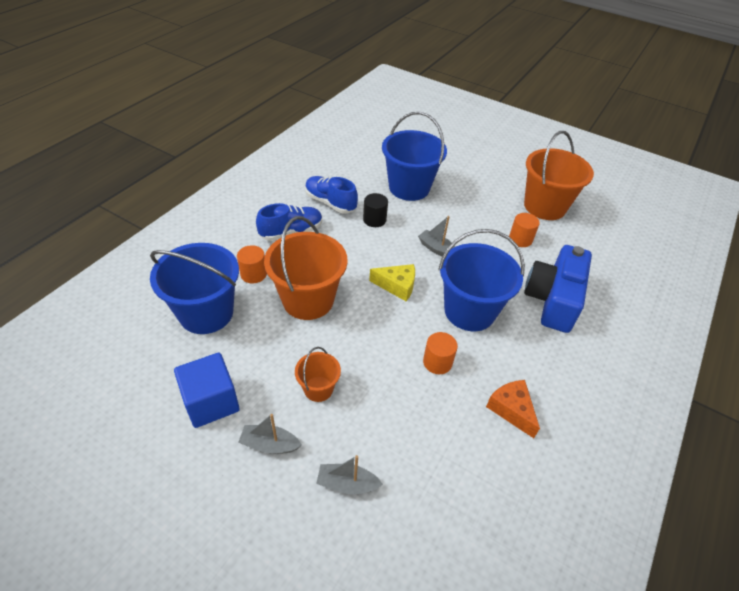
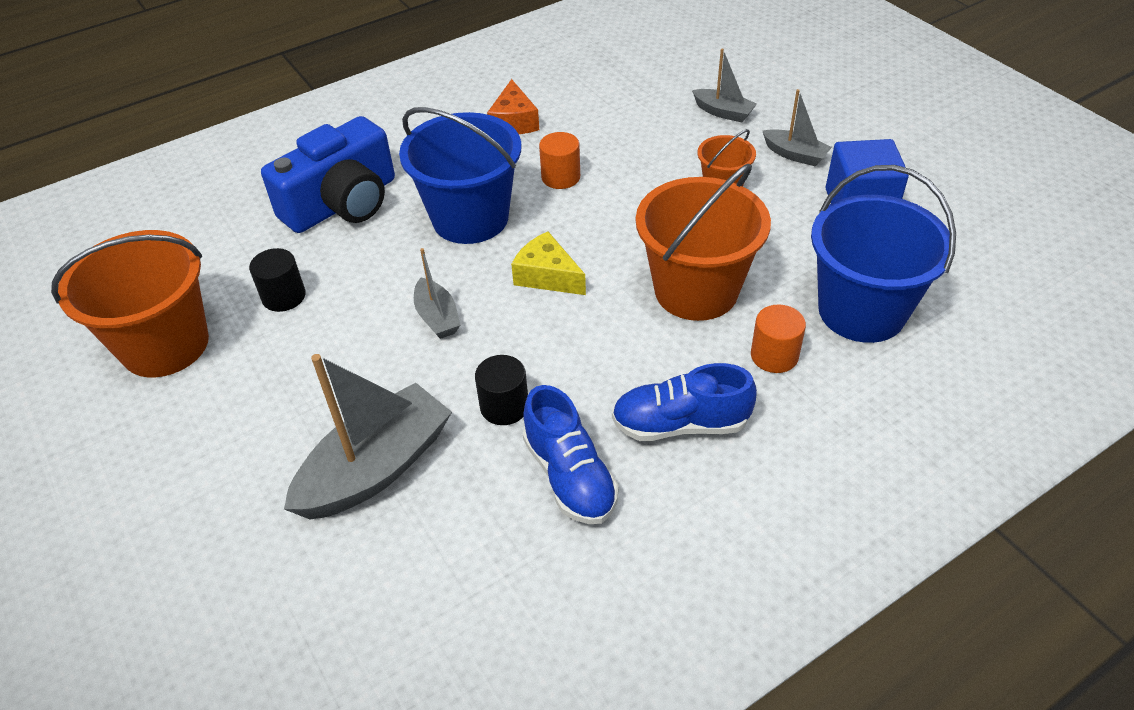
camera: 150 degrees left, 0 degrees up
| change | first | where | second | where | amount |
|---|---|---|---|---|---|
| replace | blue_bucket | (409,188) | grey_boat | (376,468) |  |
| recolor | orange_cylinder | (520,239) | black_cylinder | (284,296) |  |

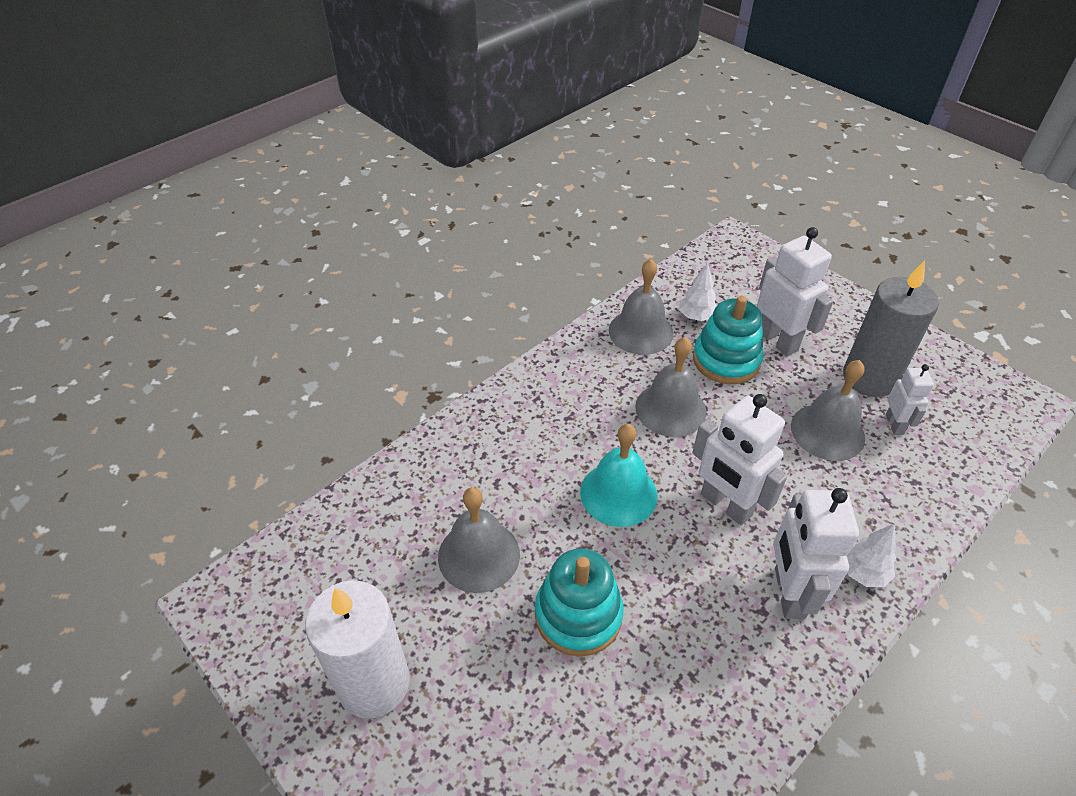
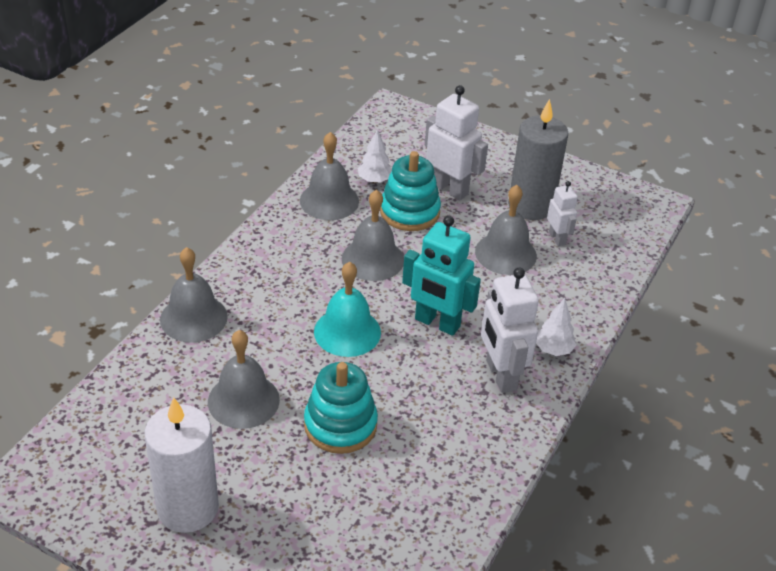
camera: 20 degrees left, 5 degrees down
| change | first | where | second | where | amount |
|---|---|---|---|---|---|
| insert |  |  | grey_bell | (193,318) |  |
| recolor | white_robot | (725,505) | turquoise_robot | (437,323) |  |

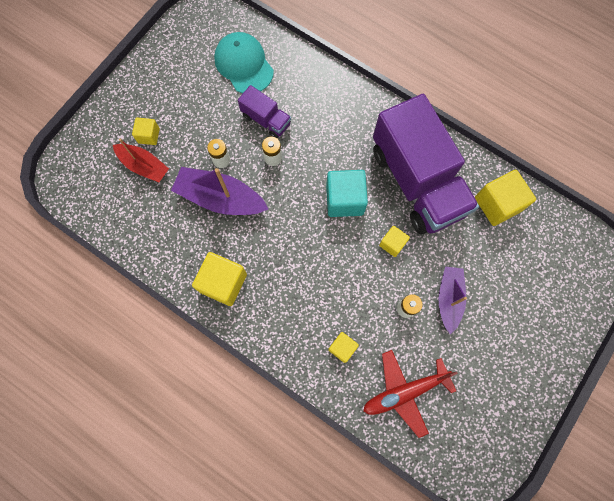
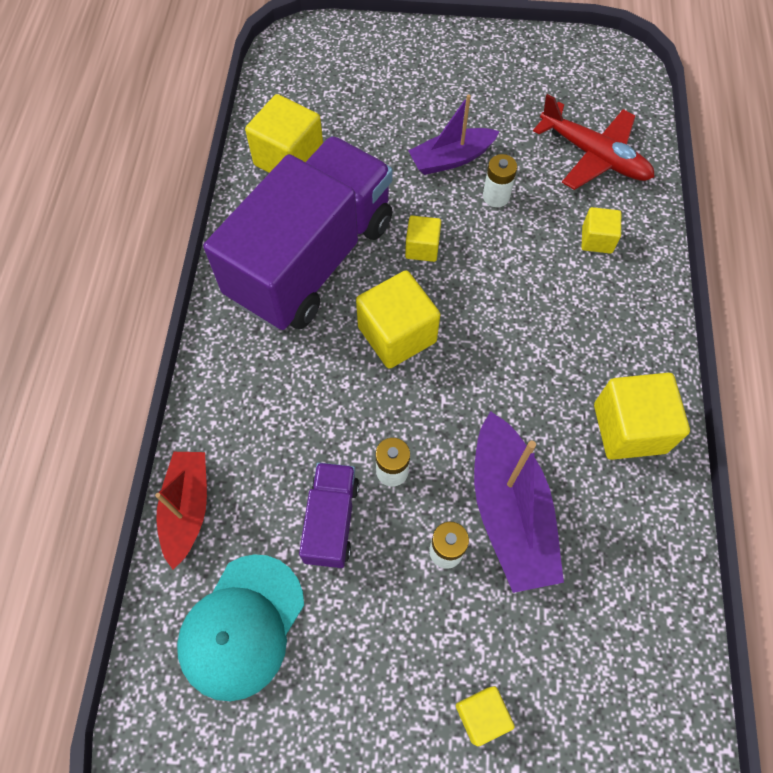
camera: 120 degrees left, 10 degrees down
| change | first | where | second | where | amount |
|---|---|---|---|---|---|
| move | red_boat | (144,166) |  | (187,509) |  |
| recolor | turquoise_cube | (344,200) | yellow_cube | (397,334) |  |

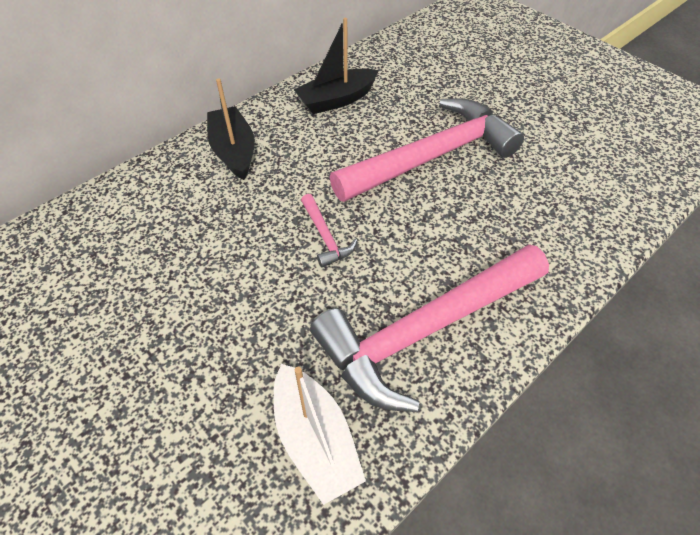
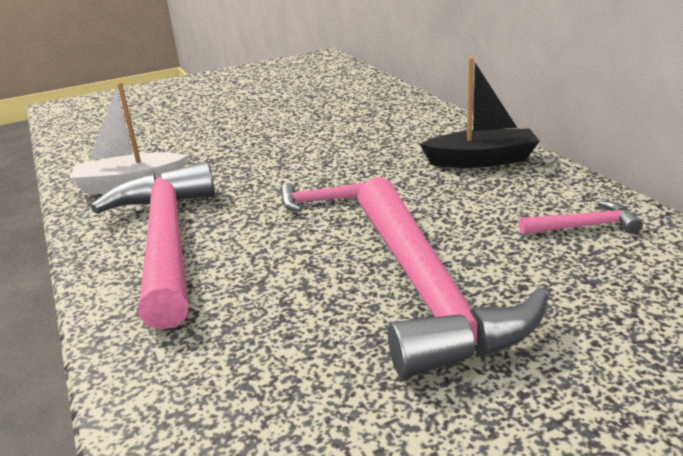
camera: 110 degrees right, 25 degrees down
| change | first | where | second | where | amount |
|---|---|---|---|---|---|
| replace | black_boat | (336,100) | pink_hammer | (584,226) |  |

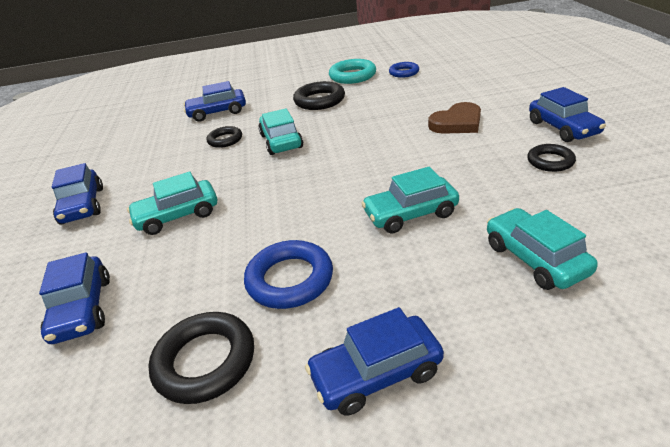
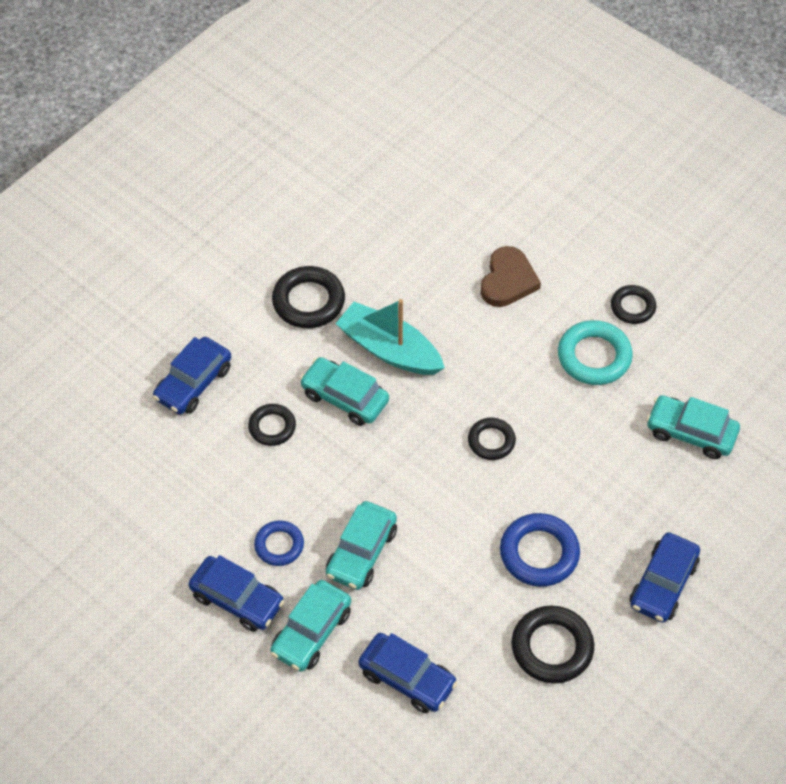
camera: 45 degrees left, 20 degrees up
| change | first | where | second | where | amount |
|---|---|---|---|---|---|
| delete | blue_car | (563,128) |  |  |  |
| insert |  |  | turquoise_boat | (389,350) |  |
| insert |  |  | black_ring | (491,441) |  |
| move | turquoise_ring | (352,76) |  | (594,357) |  |
| move | turquoise_car | (410,214) |  | (311,632) |  |
| move | blue_ring | (404,72) |  | (279,545) |  |

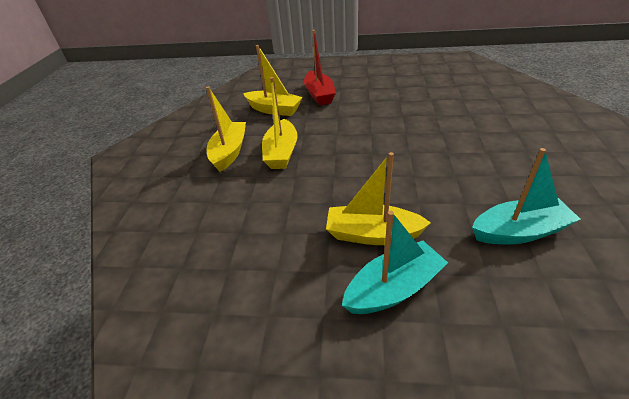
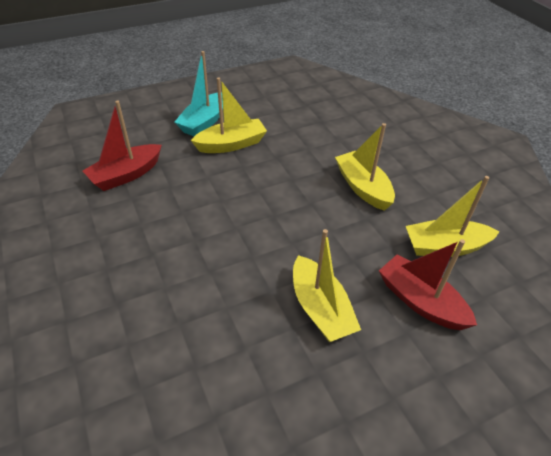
camera: 145 degrees right, 5 degrees up
| change | first | where | second | where | amount |
|---|---|---|---|---|---|
| move | yellow_boat | (229,152) |  | (320,309) |  |
| recolor | turquoise_boat | (519,232) | red_boat | (126,175) |  |

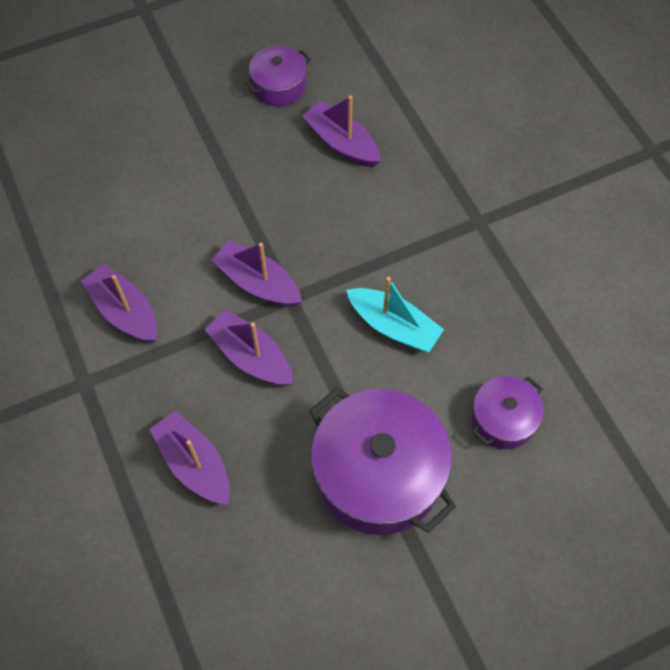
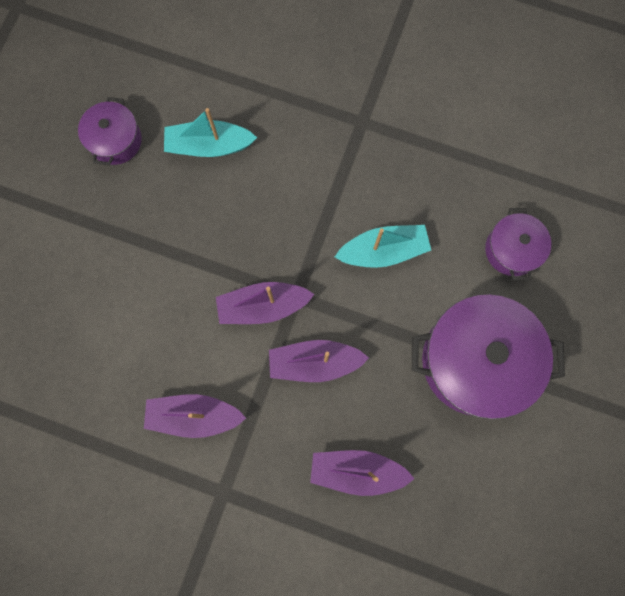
camera: 45 degrees left, 15 degrees up
| change | first | where | second | where | amount |
|---|---|---|---|---|---|
| recolor | purple_boat | (341,143) | turquoise_boat | (209,146) |  |

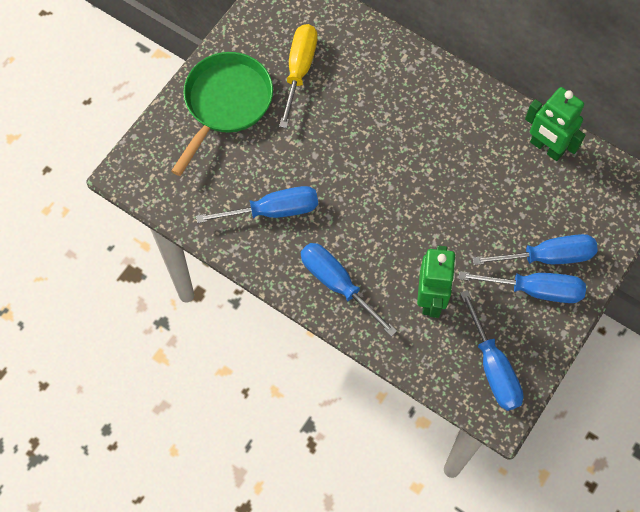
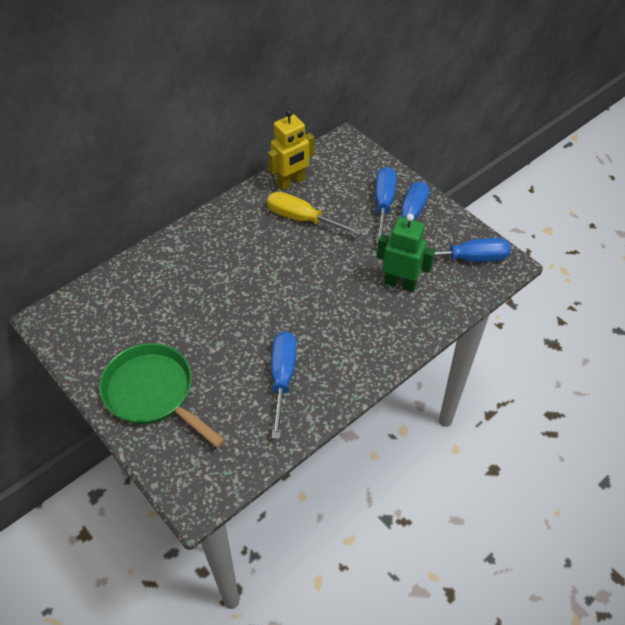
camera: 75 degrees left, 15 degrees down
| change | first | where | second | where | amount |
|---|---|---|---|---|---|
| delete | blue_screwdriver | (337,284) |  |  |  |
| move | yellow_screwdriver | (299,70) |  | (302,219) |  |
| recolor | green_robot | (546,148) | yellow_robot | (291,182) |  |

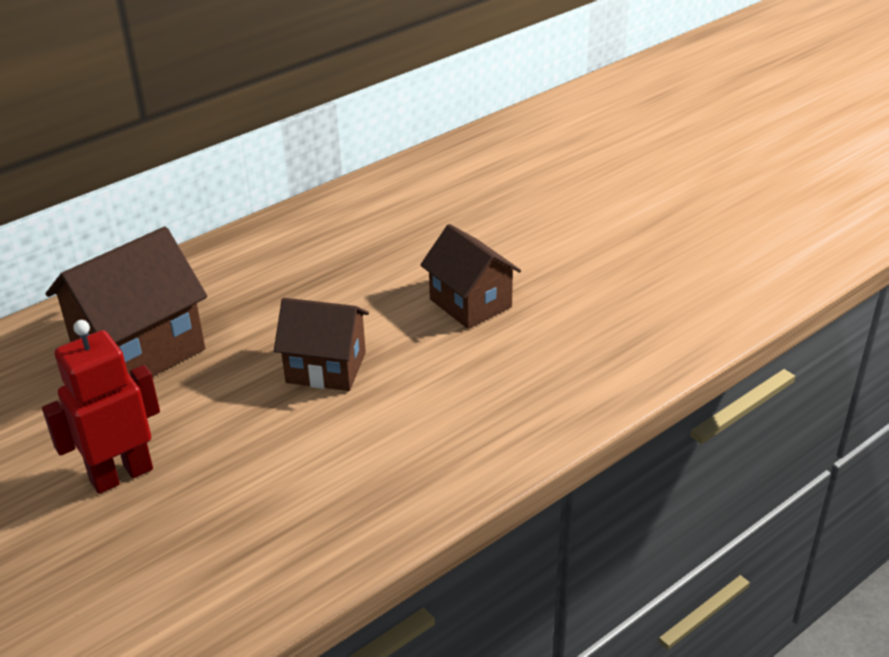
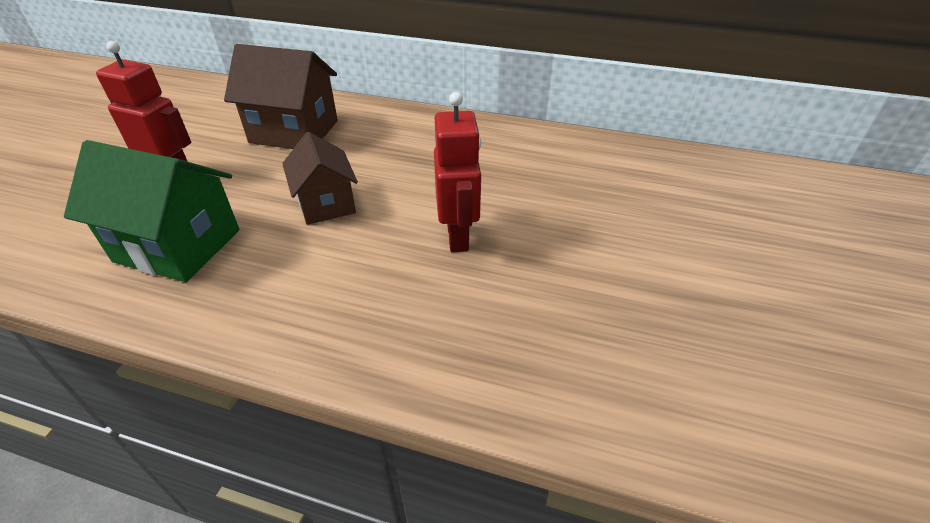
camera: 55 degrees right, 5 degrees up
| change | first | where | second | where | amount |
|---|---|---|---|---|---|
| insert |  |  | green_house | (178,245) |  |
| replace | brown_house | (470,303) | red_robot | (458,237) |  |

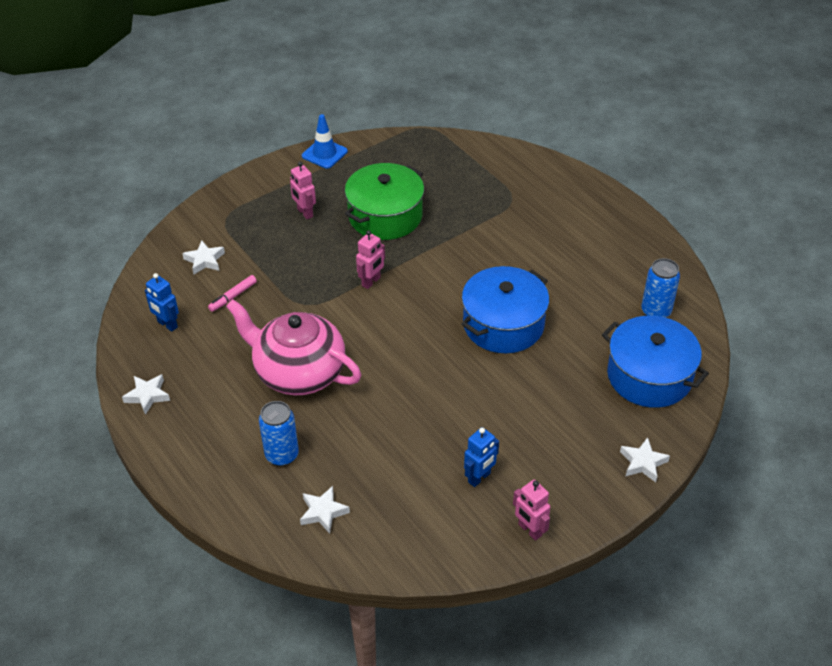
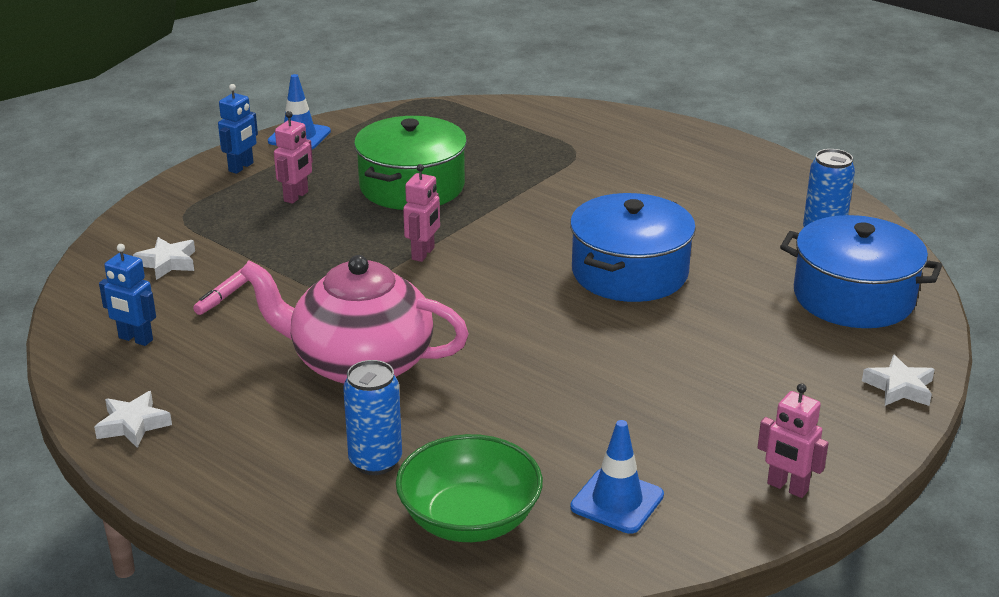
camera: 15 degrees left, 15 degrees down
| change | first | where | second | where | amount |
|---|---|---|---|---|---|
| insert |  |  | blue_traffic_cone | (617,501) |  |
| move | blue_robot | (479,478) |  | (241,167) |  |
| replace | white_star | (323,512) | green_bowl | (469,519) |  |
| rotate | pink_robot | (305,213) |  | (296,196) | 105 degrees counterclockwise |

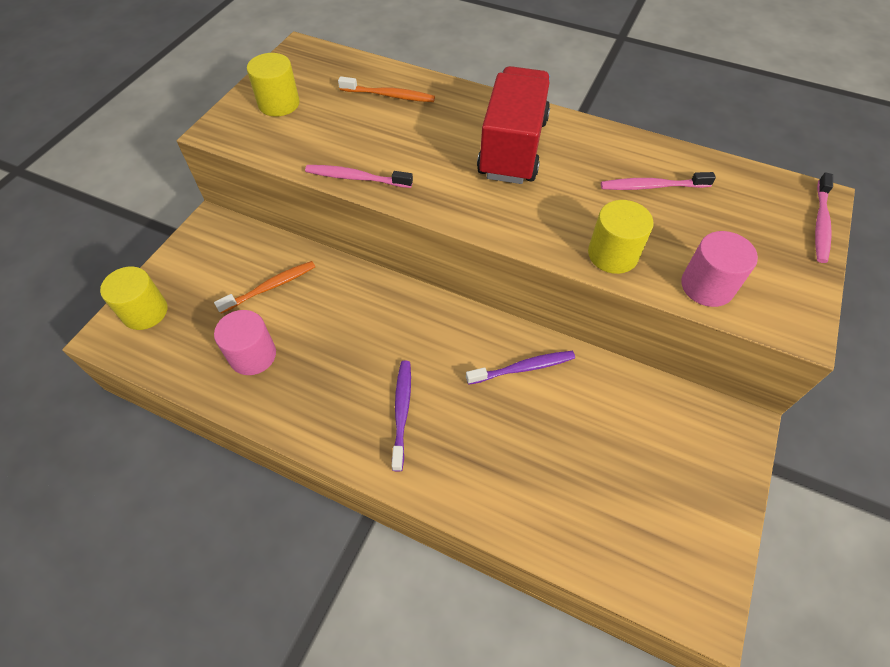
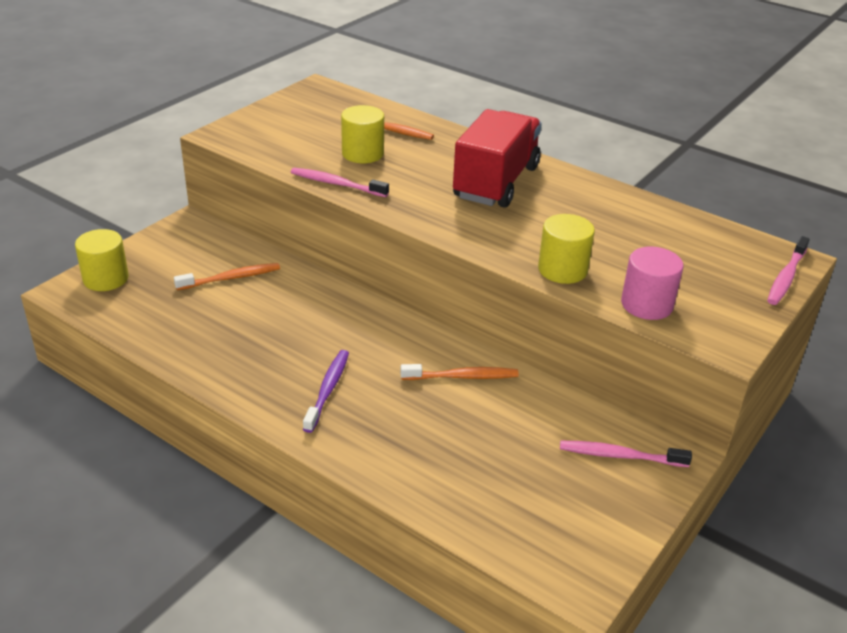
camera: 10 degrees right, 20 degrees down
| change | first | where | second | where | amount |
|---|---|---|---|---|---|
| delete | pink_cylinder | (253,355) |  |  |  |
| move | yellow_cylinder | (279,104) |  | (362,153) |  |
| move | pink_toothbrush | (652,186) |  | (620,456) |  |
| recolor | purple_toothbrush | (523,368) | orange_toothbrush | (462,377) |  |

